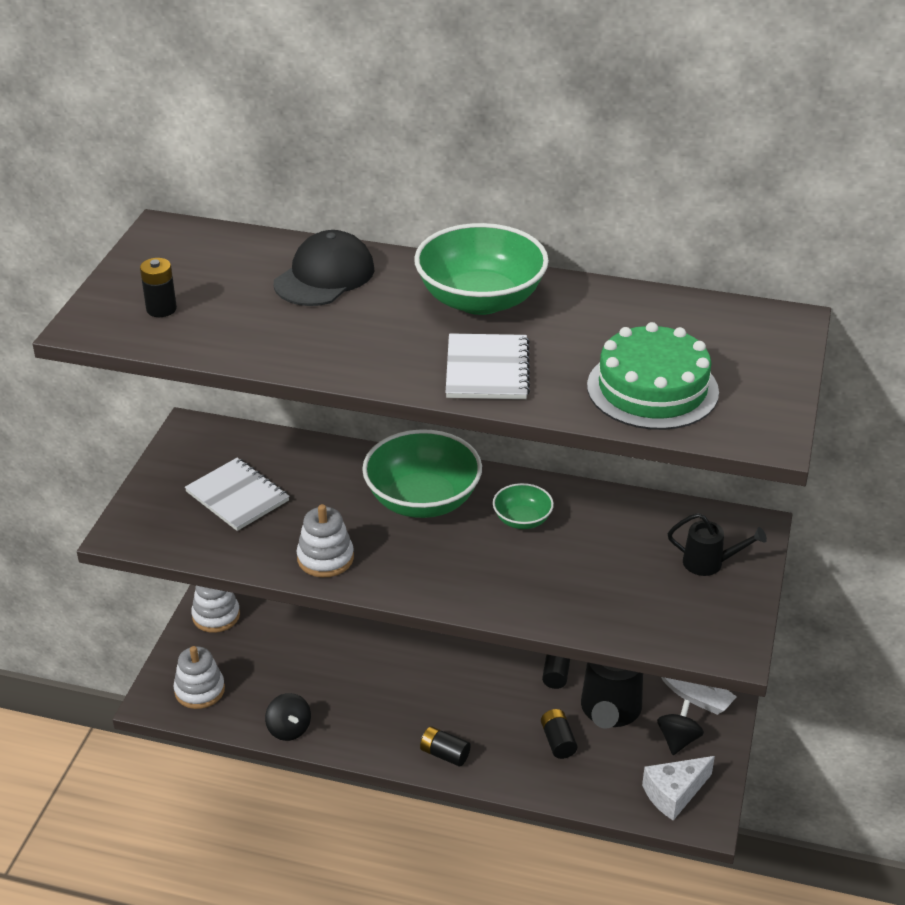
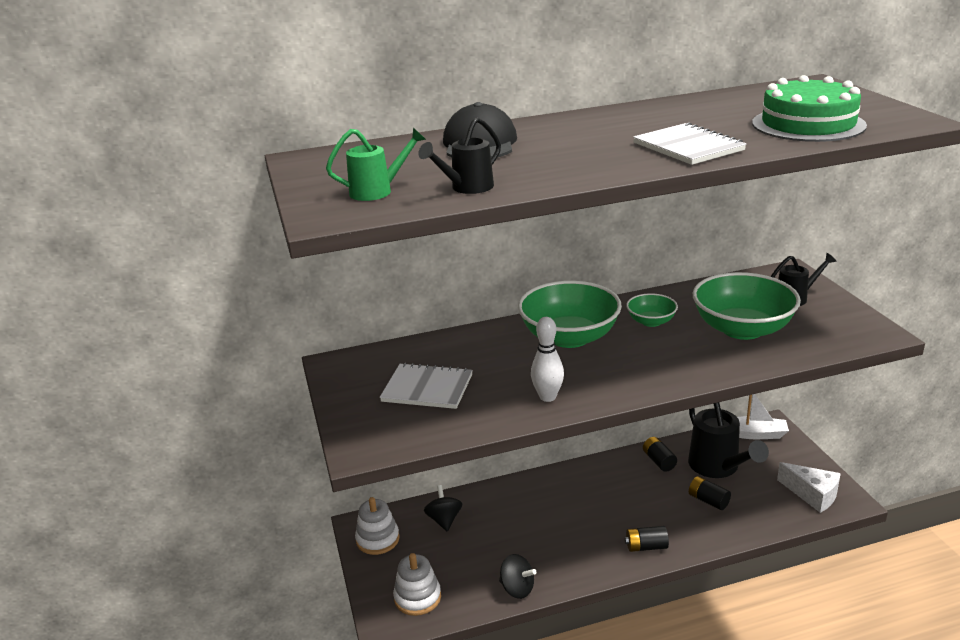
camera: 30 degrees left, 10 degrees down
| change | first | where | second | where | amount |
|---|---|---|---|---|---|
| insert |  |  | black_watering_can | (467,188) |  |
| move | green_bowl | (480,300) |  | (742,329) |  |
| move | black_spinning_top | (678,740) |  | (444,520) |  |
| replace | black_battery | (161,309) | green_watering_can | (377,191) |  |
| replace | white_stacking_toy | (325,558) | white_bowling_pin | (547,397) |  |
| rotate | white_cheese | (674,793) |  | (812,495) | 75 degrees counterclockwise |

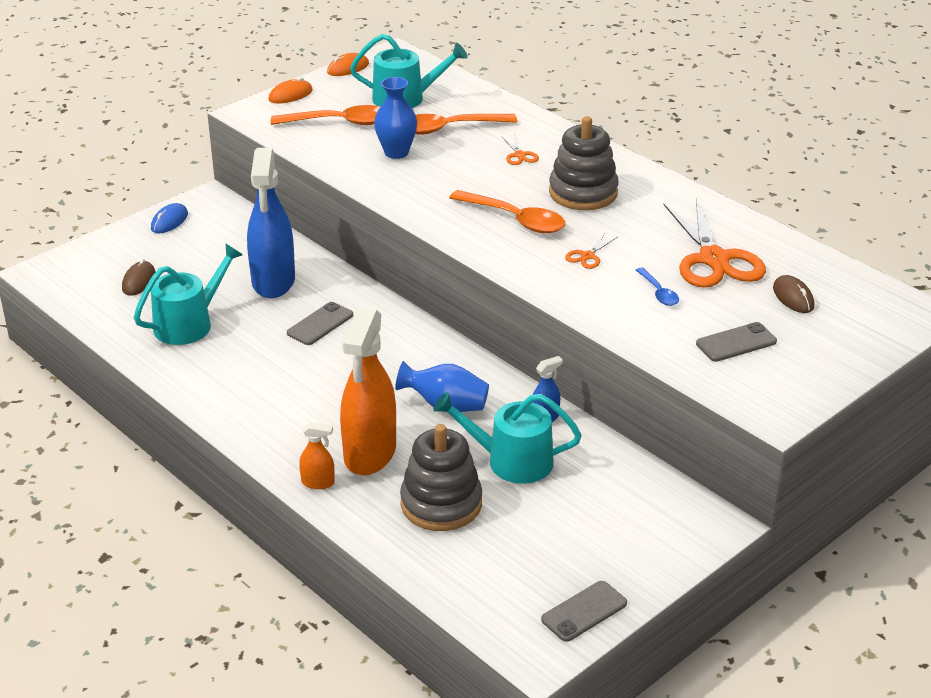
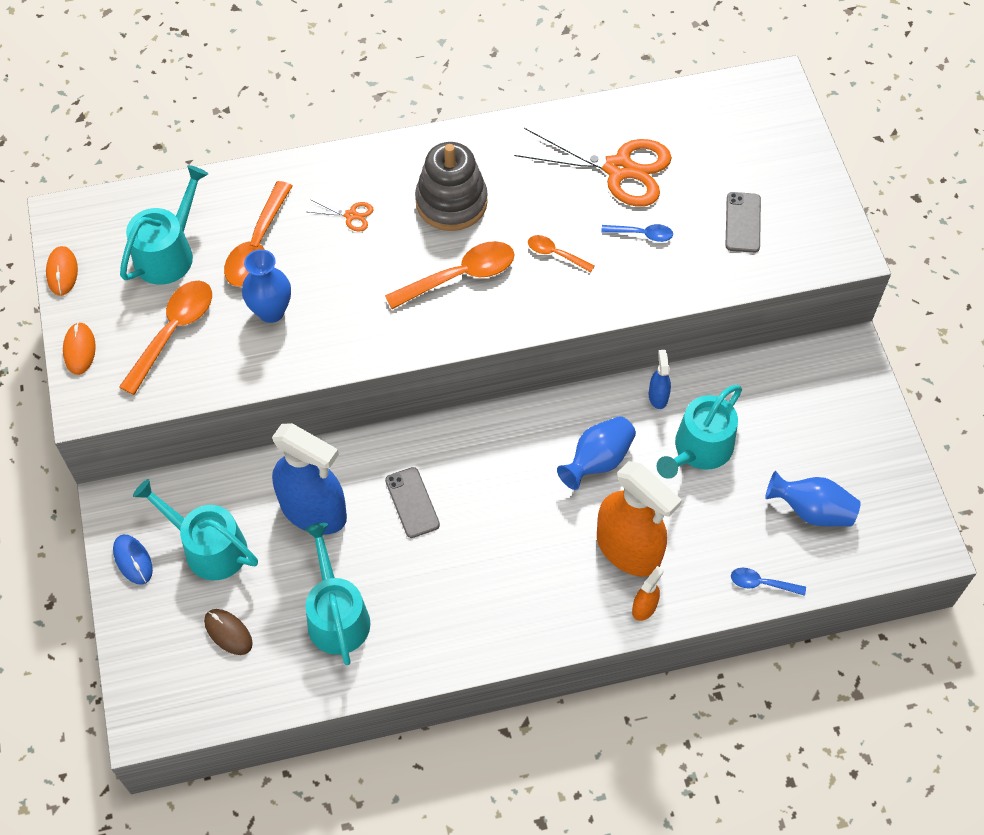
camera: 60 degrees left, 25 degrees up
| change | first | where | second | where | amount |
|---|---|---|---|---|---|
| delete | grey_stacking_toy | (441,504) |  |  |  |
| delete | grey_phone | (584,611) |  |  |  |
| delete | brown_mouse | (793,297) |  |  |  |
| insert |  |  | turquoise_watering_can | (209,547) |  |
| insert |  |  | blue_spoon | (761,583) |  |
| insert |  |  | blue_vase | (811,510) |  |
| replace | orange_scissors | (587,256) | orange_spoon | (555,254) |  |

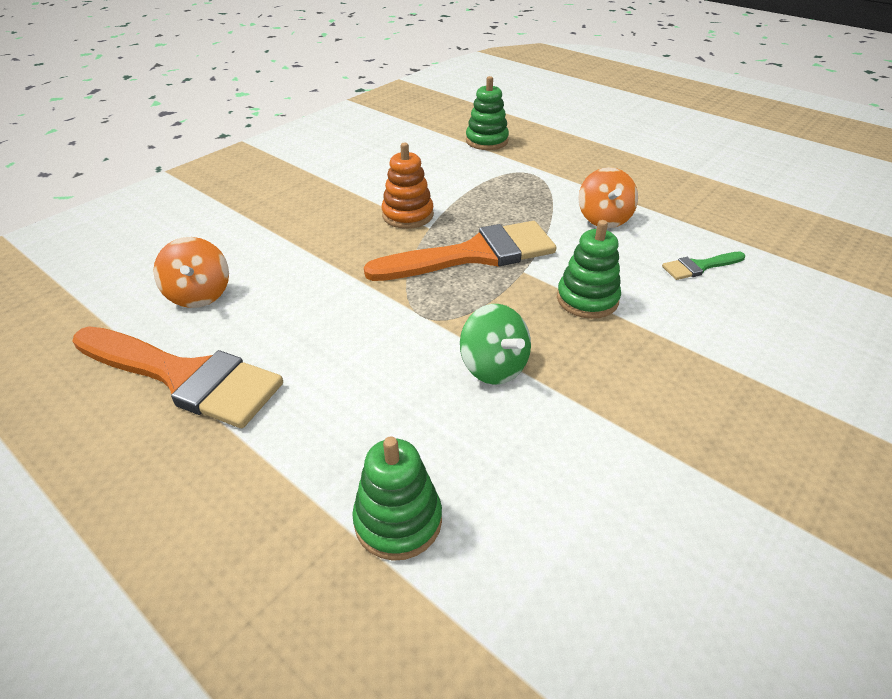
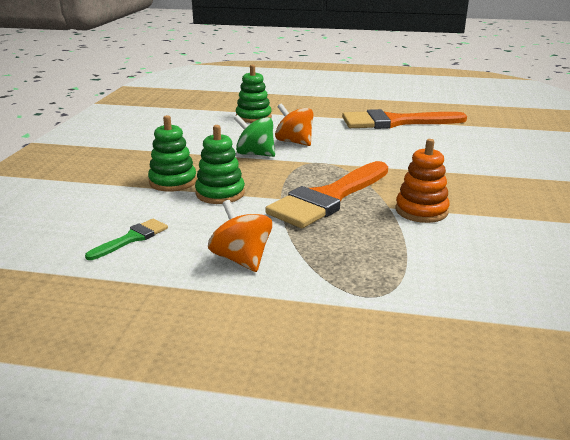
camera: 150 degrees right, 15 degrees down
| change | first | where | second | where | amount |
|---|---|---|---|---|---|
| move | orange_spinning_top | (199,295) |  | (294,142) |  |
| move | green_stacking_toy | (486,141) |  | (173,182) |  |

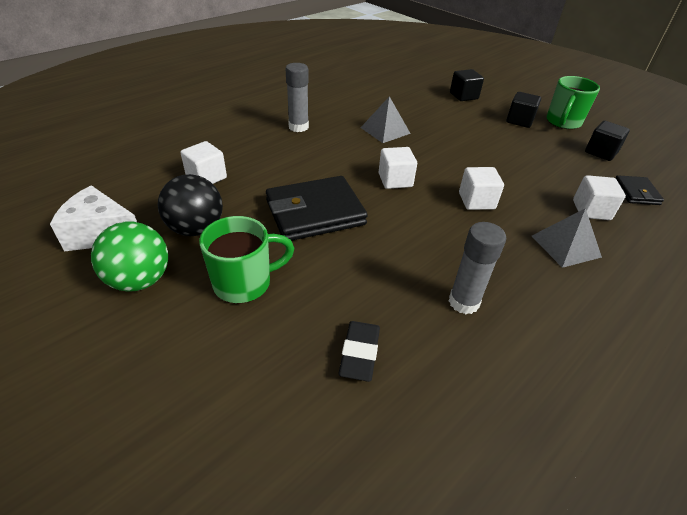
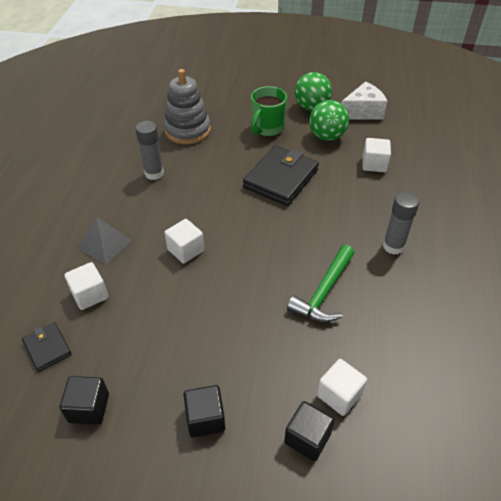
camera: 145 degrees right, 5 degrees up
| change | first | where | second | where | amount |
|---|---|---|---|---|---|
| delete | green_mug | (563,122) |  |  |  |
| move | white_cube | (395,180) |  | (339,395) |  |
| replace | black_eraser | (359,353) | grey_stacking_toy | (187,130) |  |
| replace | grey_pyramid | (385,130) | green_hammer | (324,292) |  |
| recolor | black_ball | (196,229) | green_ball | (327,136) |  |

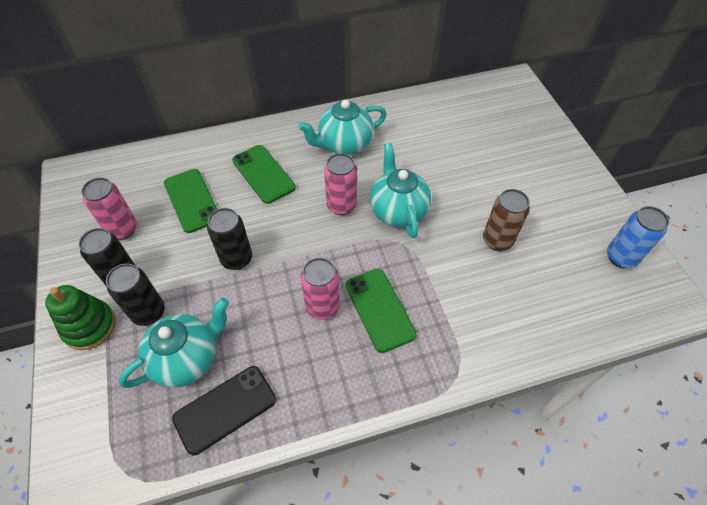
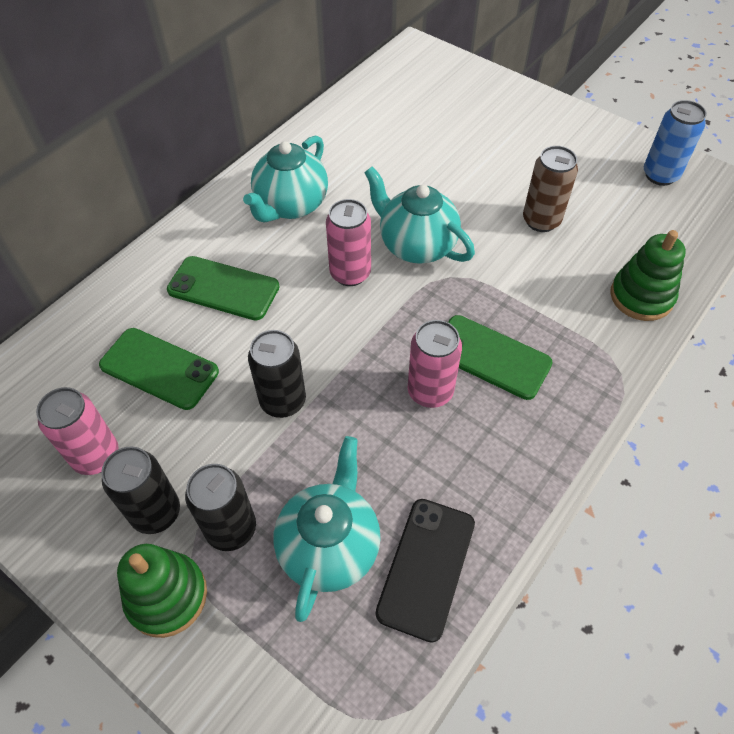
camera: 35 degrees left, 0 degrees up
| change | first | where | second | where | amount |
|---|---|---|---|---|---|
| insert |  |  | green_stacking_toy | (641,296) |  |

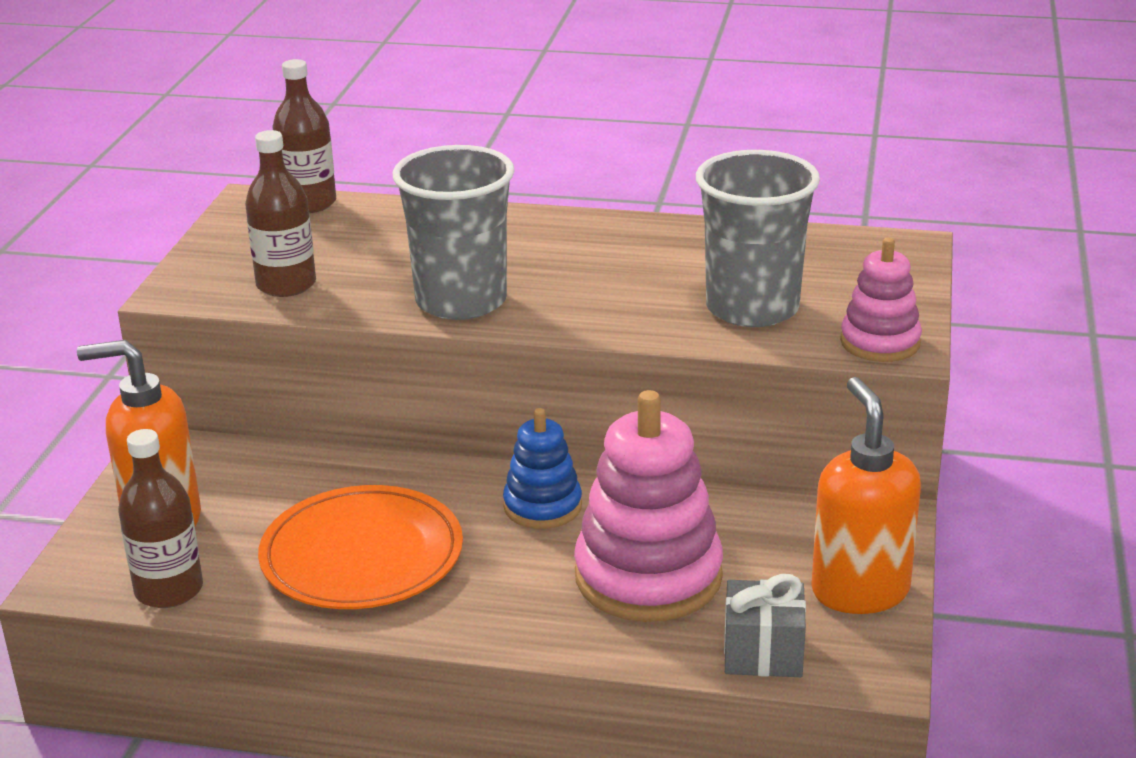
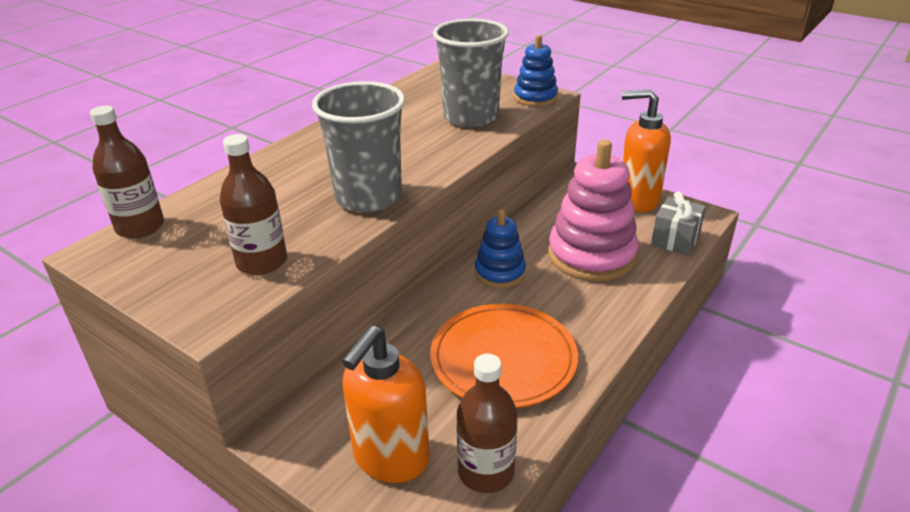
camera: 65 degrees left, 5 degrees up
| change | first | where | second | where | amount |
|---|---|---|---|---|---|
| recolor | pink_stacking_toy | (880,342) | blue_stacking_toy | (535,97) |  |

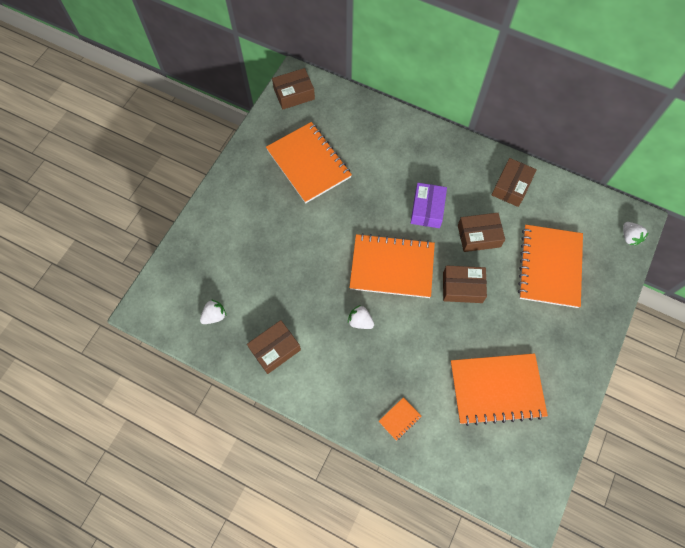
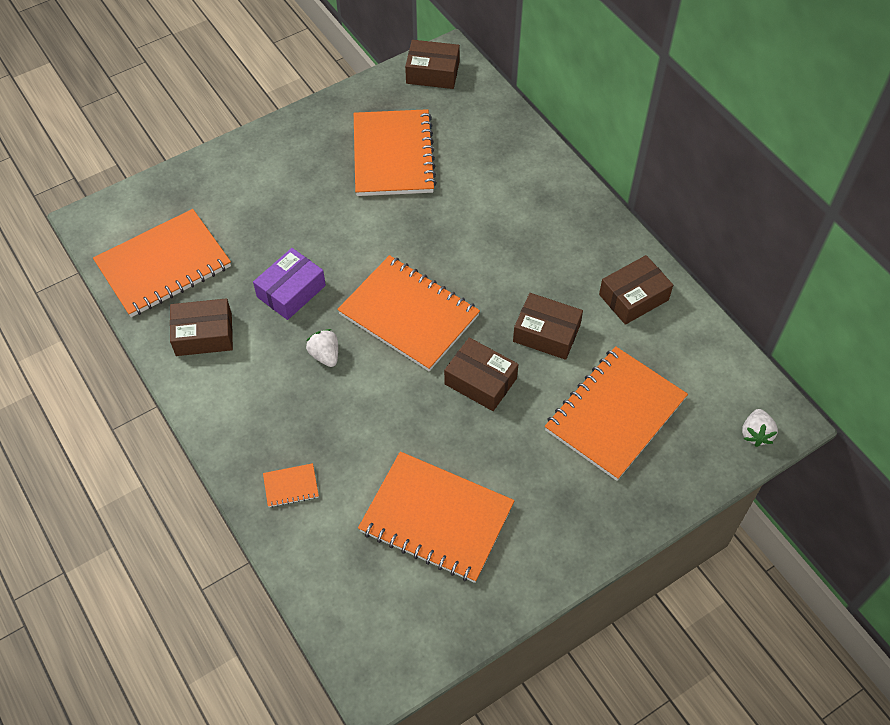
camera: 30 degrees right, 10 degrees down
| change | first | where | second | where | amount |
|---|---|---|---|---|---|
| move | purple_box | (427,209) |  | (291,291) |  |
| replace | white_strawberry | (214,316) | orange_notebook | (164,265) |  |

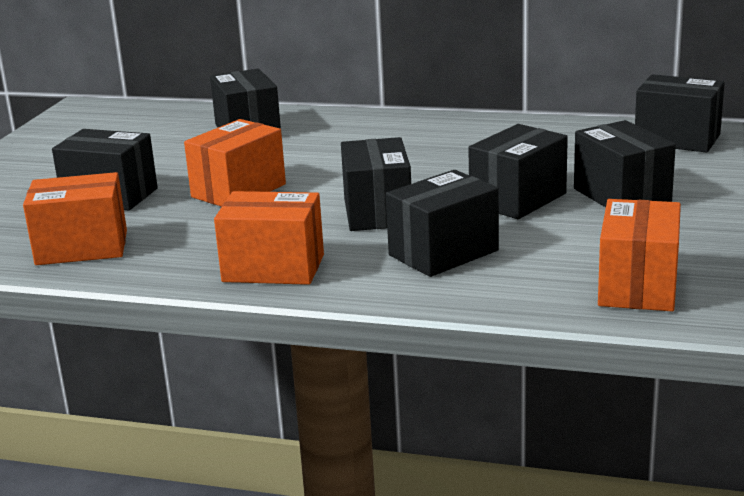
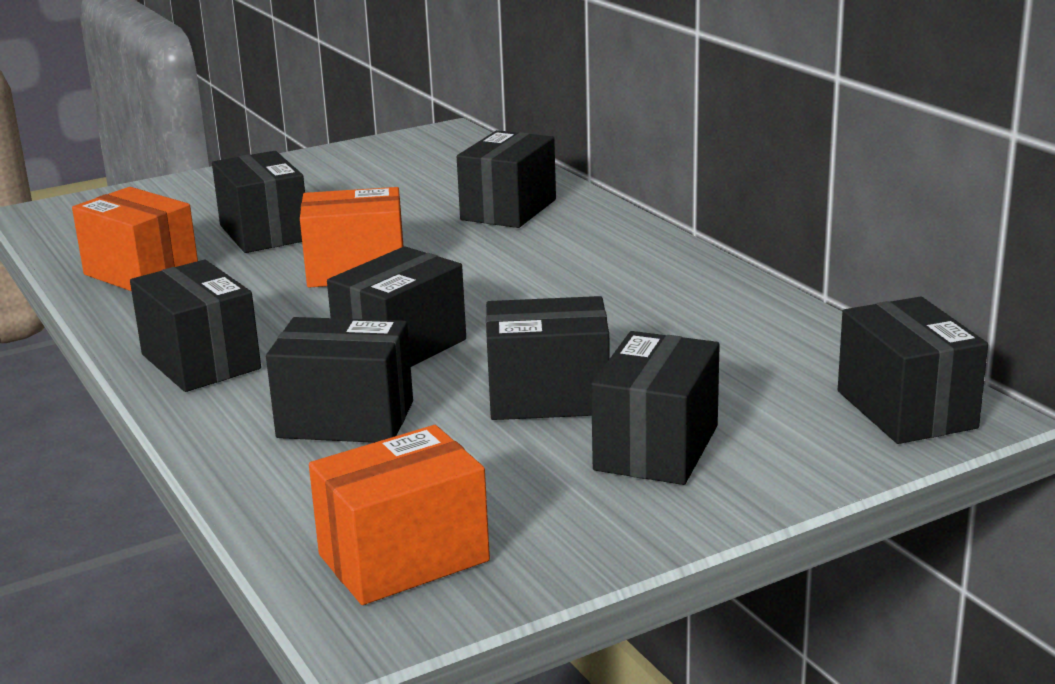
camera: 45 degrees right, 0 degrees up
| change | first | where | second | where | amount |
|---|---|---|---|---|---|
| recolor | orange_box | (273,268) | black_box | (201,361) |  |

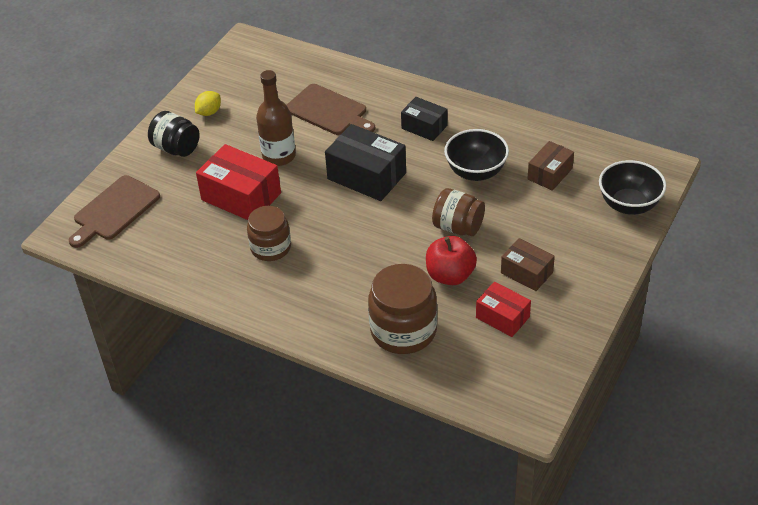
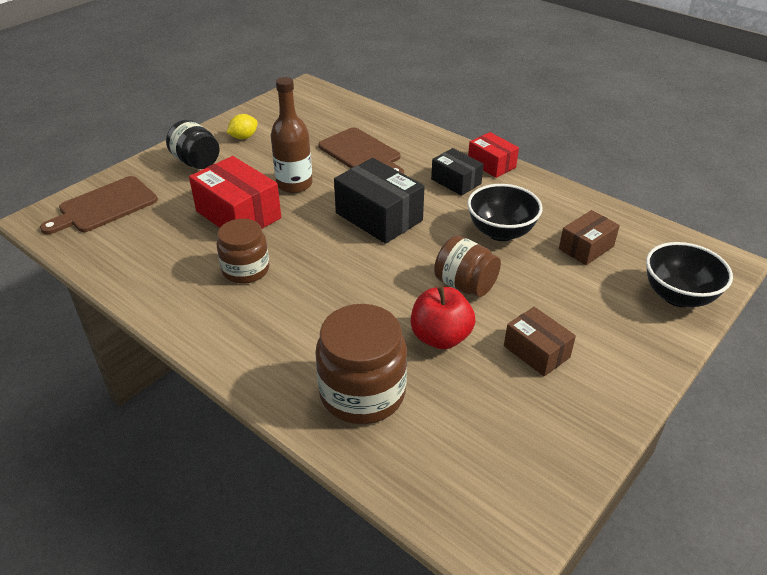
camera: 10 degrees right, 5 degrees down
| change | first | where | second | where | amount |
|---|---|---|---|---|---|
| move | red_box | (502,317) |  | (491,164) |  |

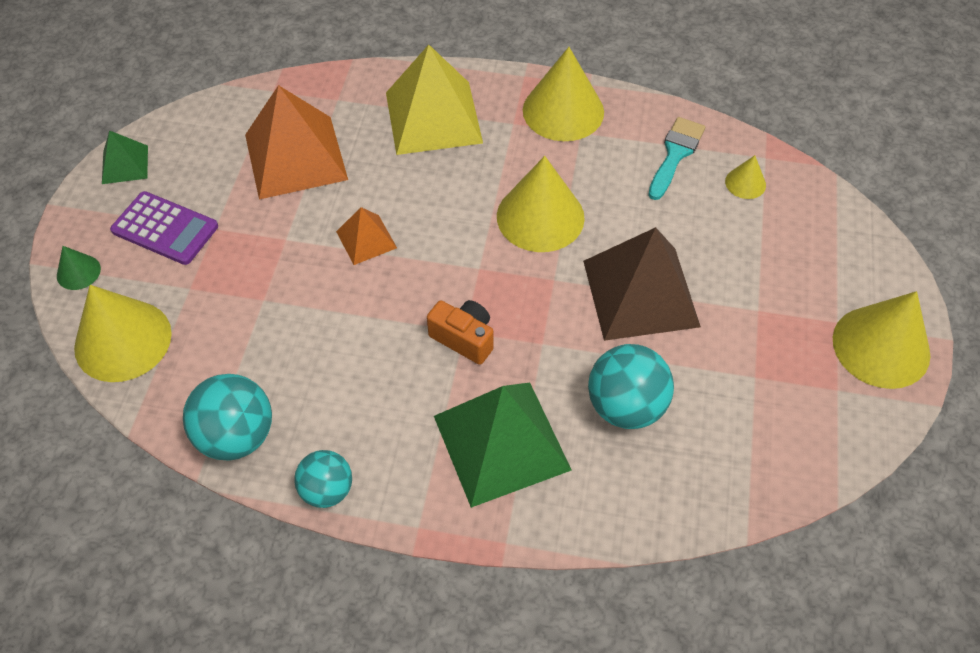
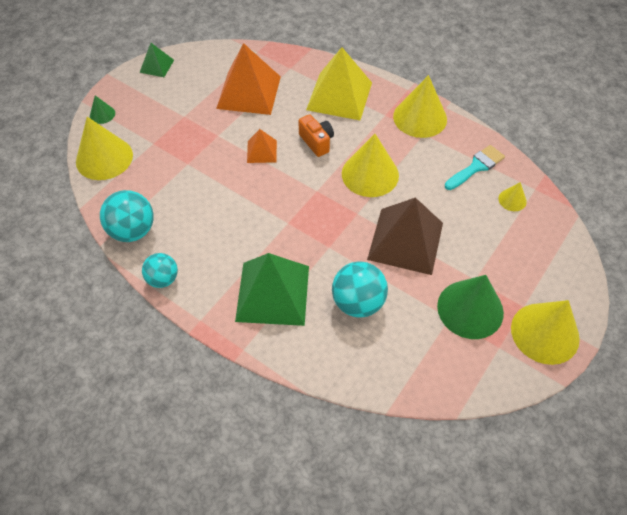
camera: 25 degrees right, 0 degrees up
| change | first | where | second | where | amount |
|---|---|---|---|---|---|
| delete | purple_calculator | (165,229) |  |  |  |
| insert |  |  | green_cone | (470,309) |  |
| move | orange_camera | (464,338) |  | (316,142) |  |

